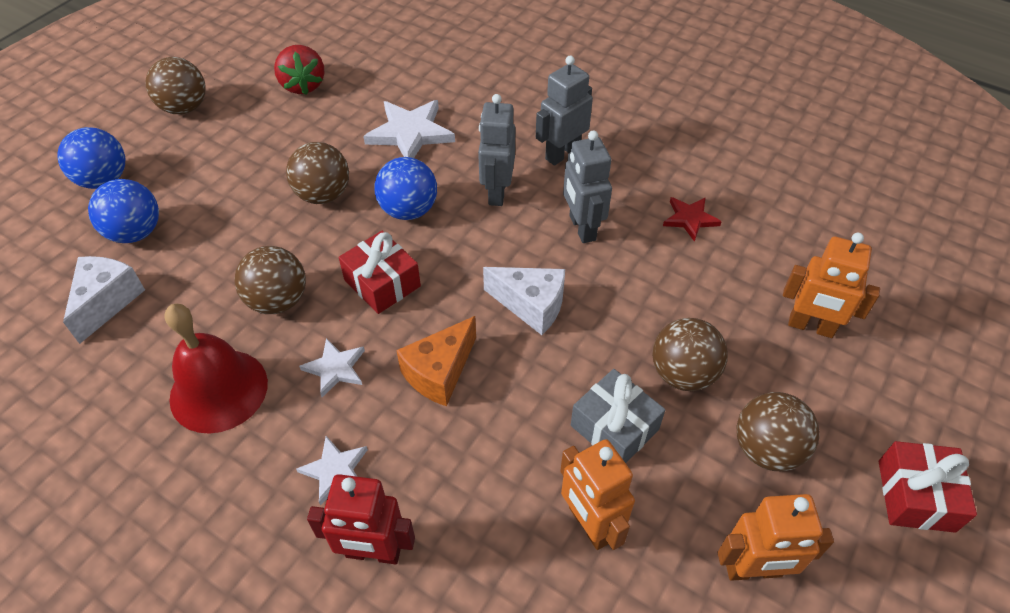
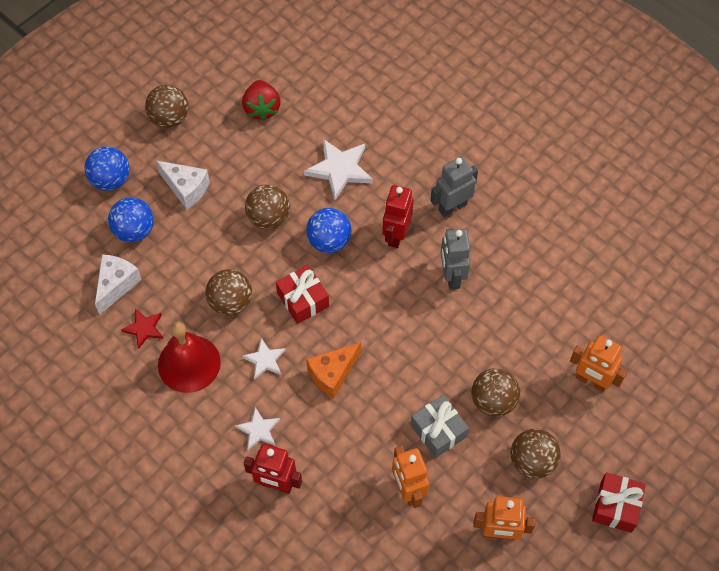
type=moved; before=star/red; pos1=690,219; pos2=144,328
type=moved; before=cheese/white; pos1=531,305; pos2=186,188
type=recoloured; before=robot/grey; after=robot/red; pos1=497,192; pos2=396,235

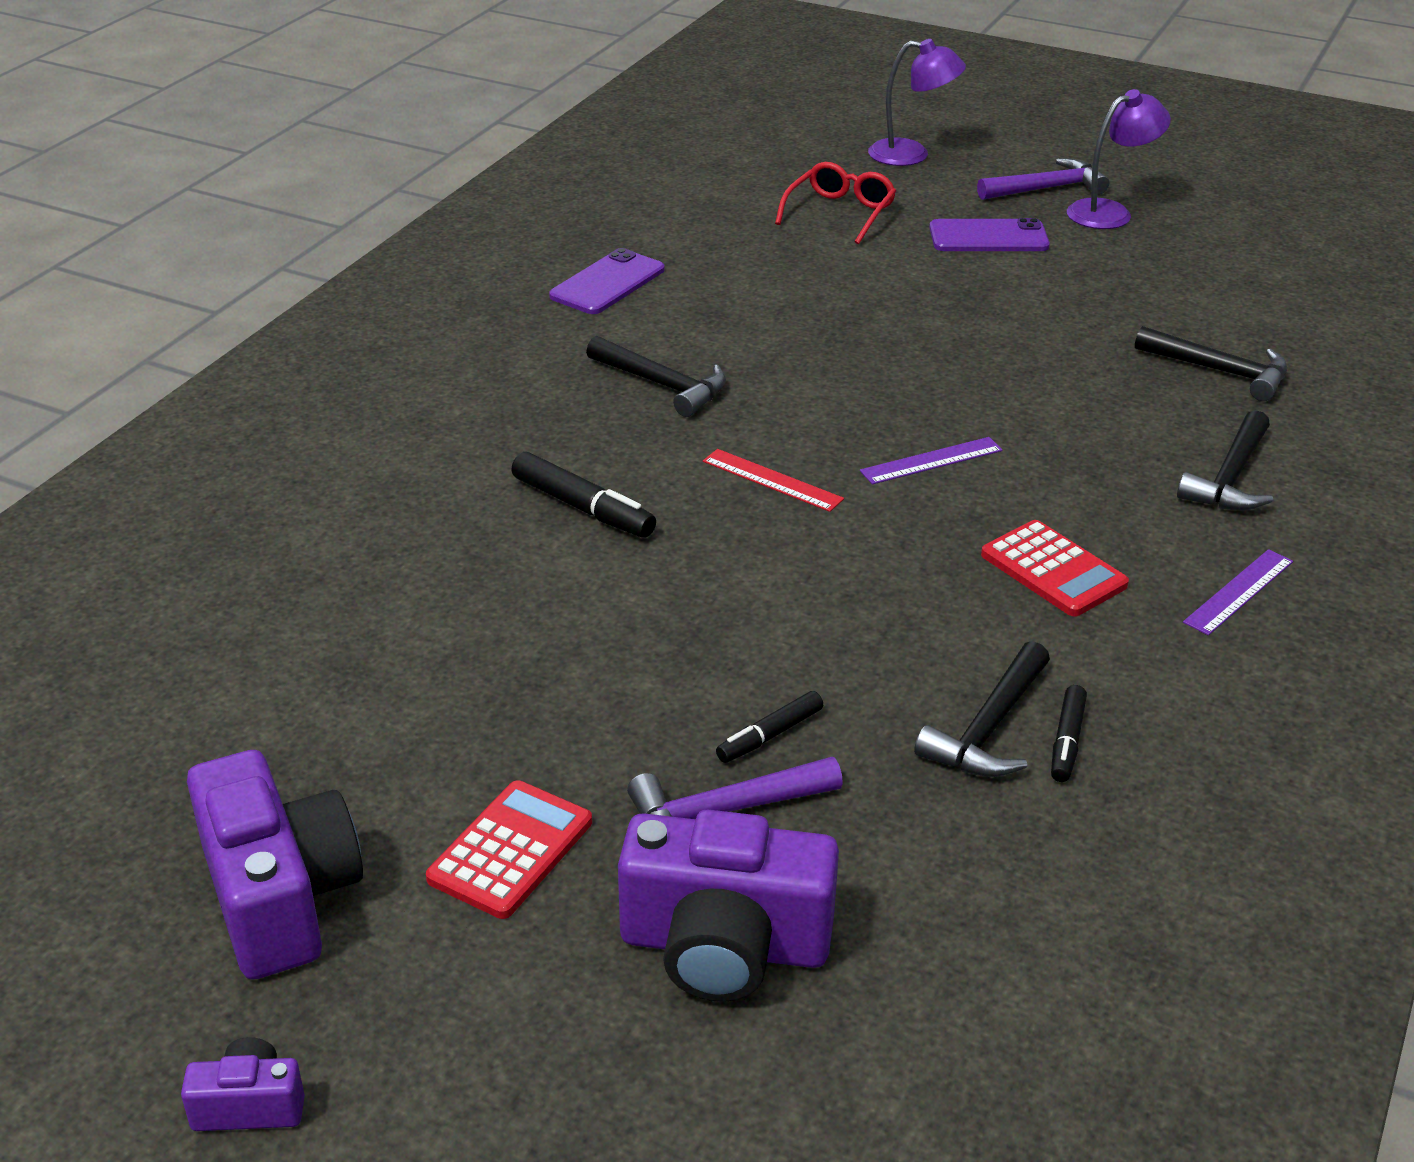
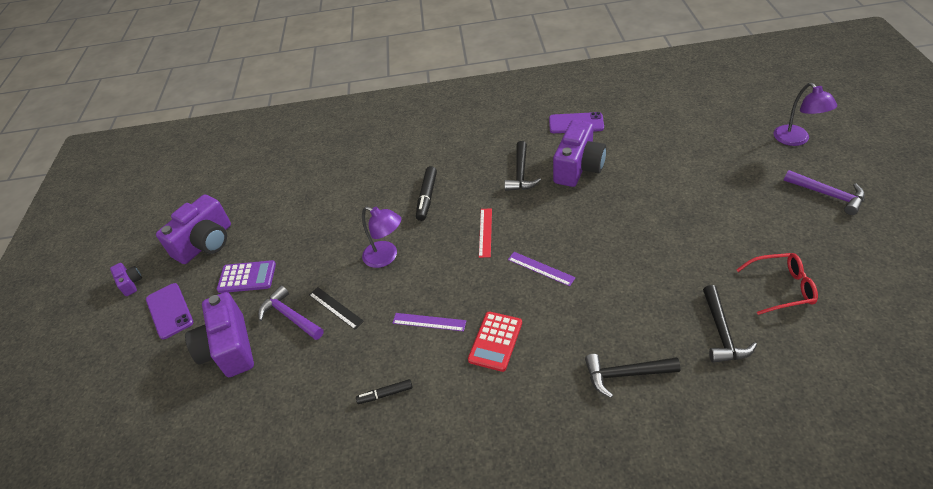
type=moved; before=phone/purple; pos1=988,237; pos2=169,311
type=recoloured; before=calculator/red; after=calculator/purple; pos1=511,850; pos2=247,277
type=replaced; before=marker/black; after=ruler/black; pos1=769,735; pos2=335,308
type=moved; before=lamp/purple; pos1=1110,212; pos2=386,257
type=moved; before=ruler/purple; pos1=1239,592; pos2=429,322
type=added; after=camera/purple; pos2=578,167
type=moved; before=glasses/red; pos1=840,213; pos2=782,288
type=removed; before=hammer/black; pos1=988,728

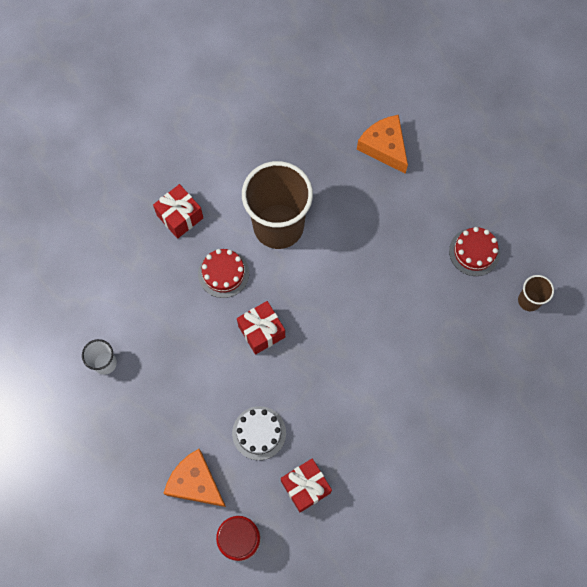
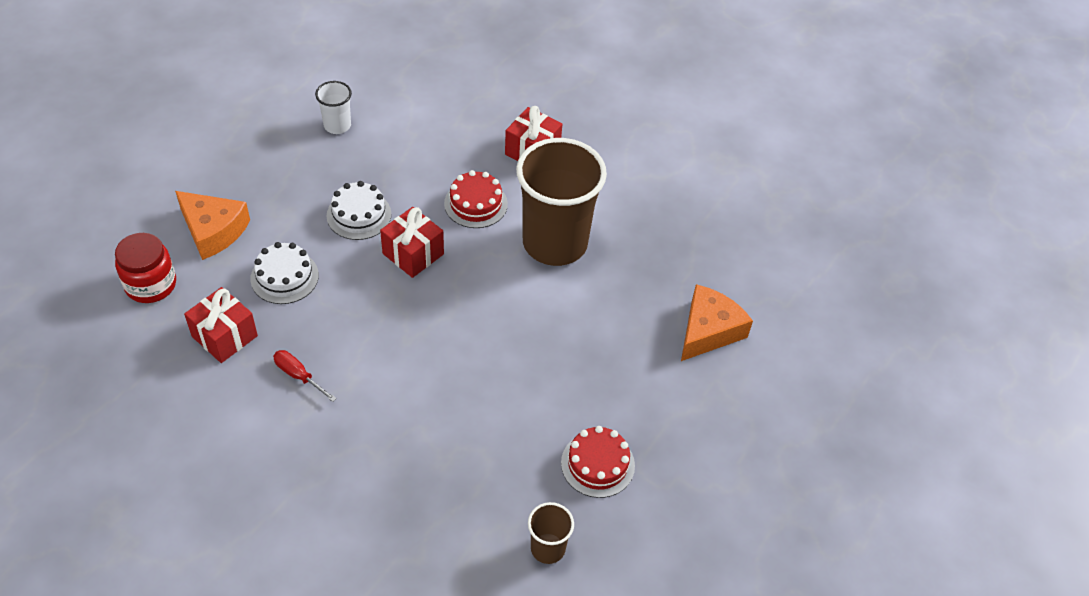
type=turned; before=cheese/orange; pos1=195,482; pos2=213,231; turn=105
type=added; after=screwdriver/red; pos2=298,375
type=added; after=cake/white; pos2=359,215

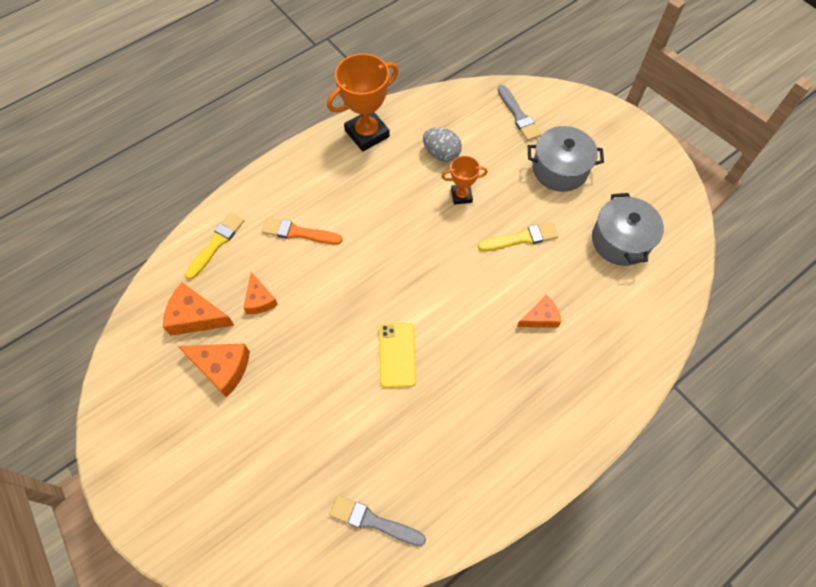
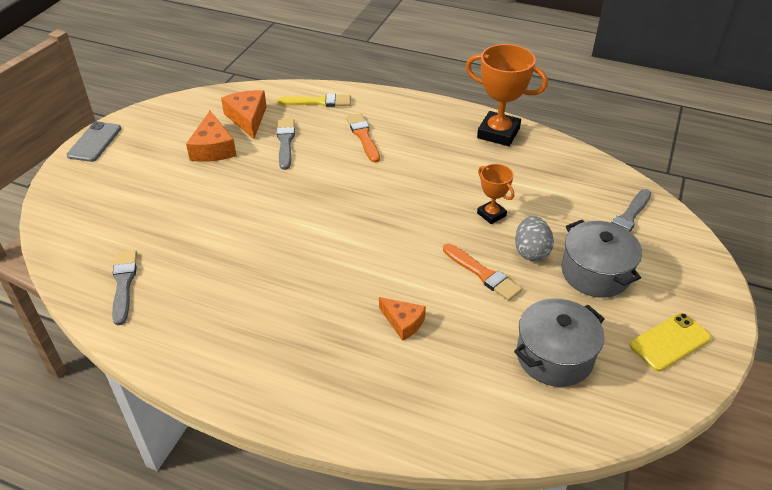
type=added; after=phone/grey; pos2=94,142
type=replaced; before=cheese/orange; after=brush/grey; pos1=259,300; pos2=285,142
type=recoloured; before=brush/yellow; after=brush/orange; pos1=521,238; pos2=482,274
type=moved; before=egg/grey; pos1=441,154; pos2=531,252
type=moved; before=phone/yellow; pos1=397,355; pos2=670,342

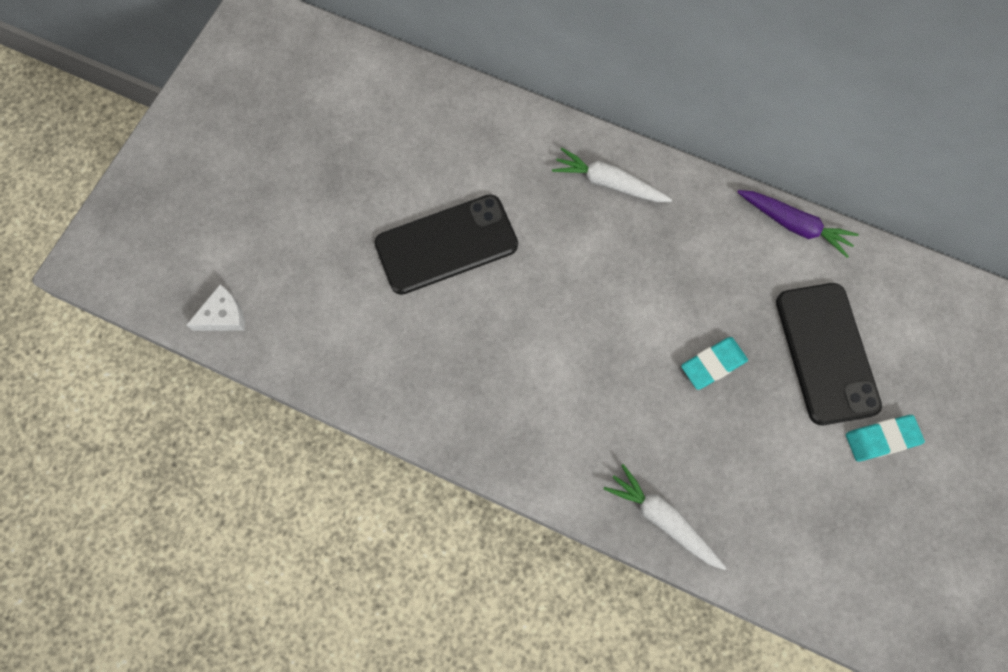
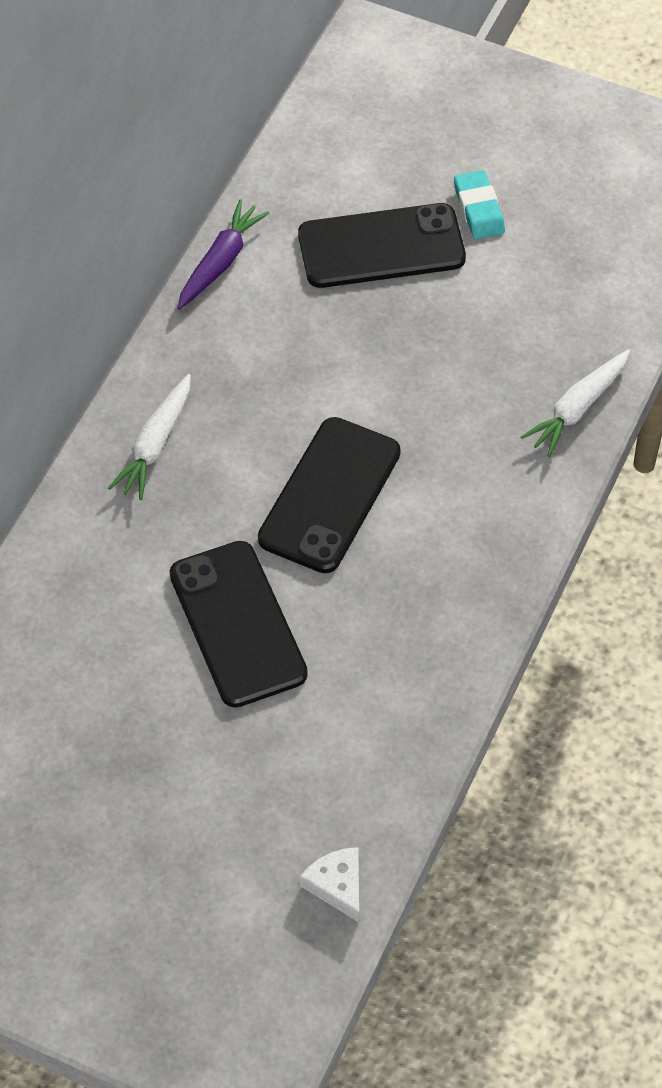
type=added; after=phone/black; pos2=329,495
type=removed; before=eraser/turquoise; pos1=713,364

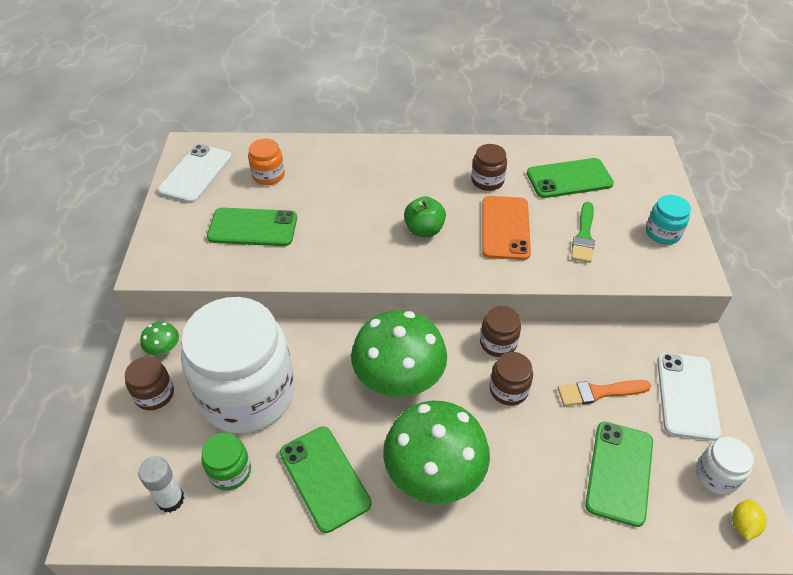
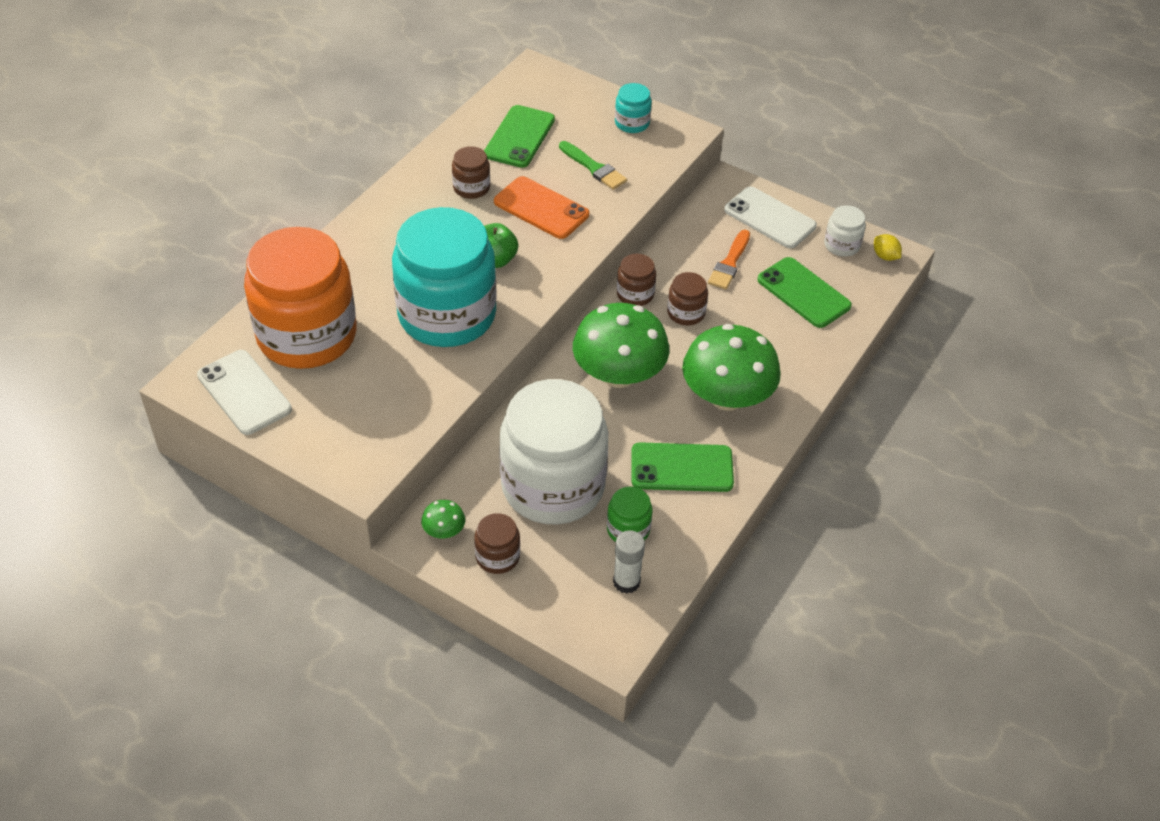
type=resized; before=jar/orange; pos1=268,175; pos2=307,335; scale=2.43
type=added; after=jar/turquoise; pos2=447,315
type=removed; before=phone/green; pos1=253,227

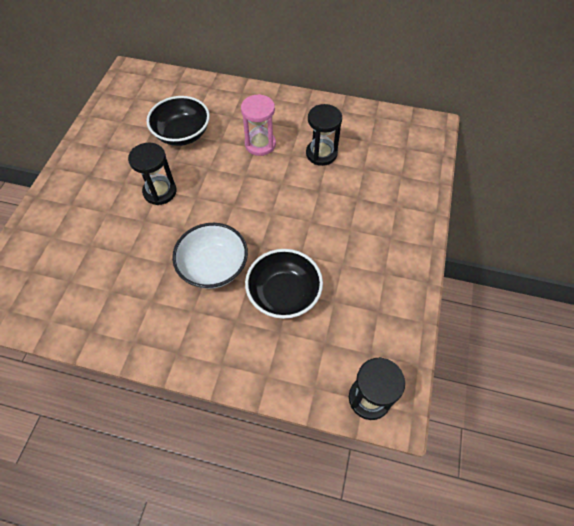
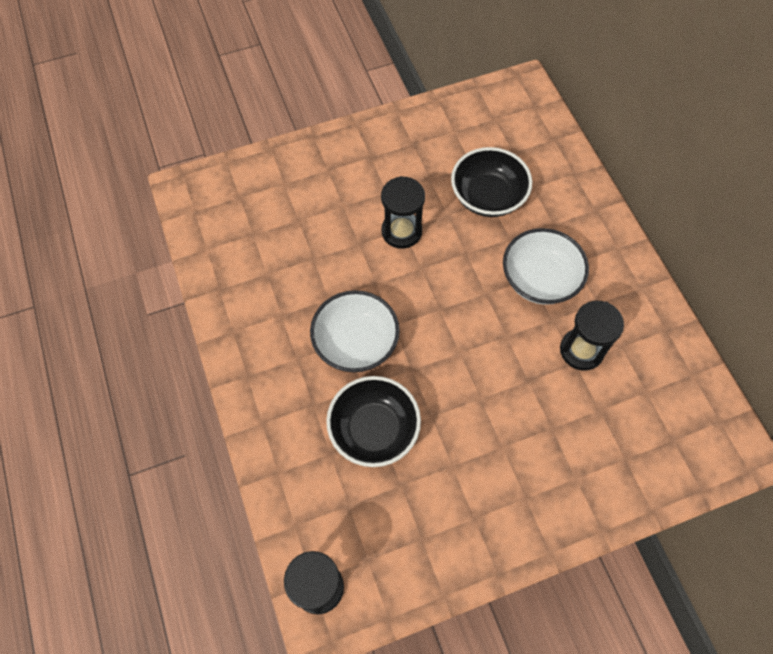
type=replaced; before=hourglass/pink; after=bowl/white; pos1=260,144; pos2=539,279

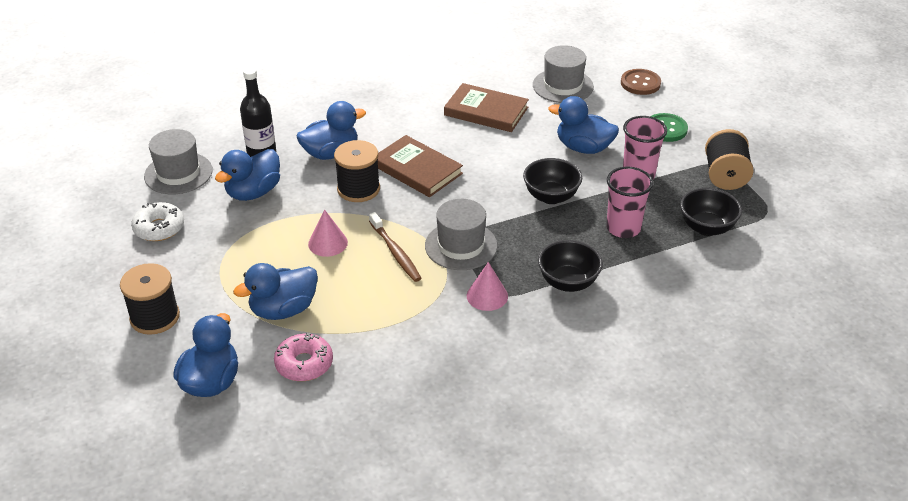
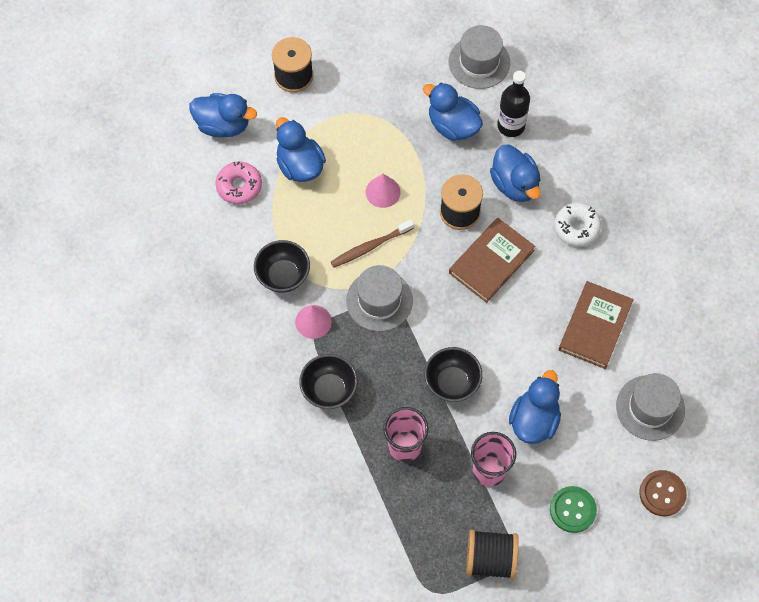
type=moved; before=bowl/black; pos1=706,228; pos2=283,276
type=moved; before=donut/white; pos1=159,228; pos2=576,227

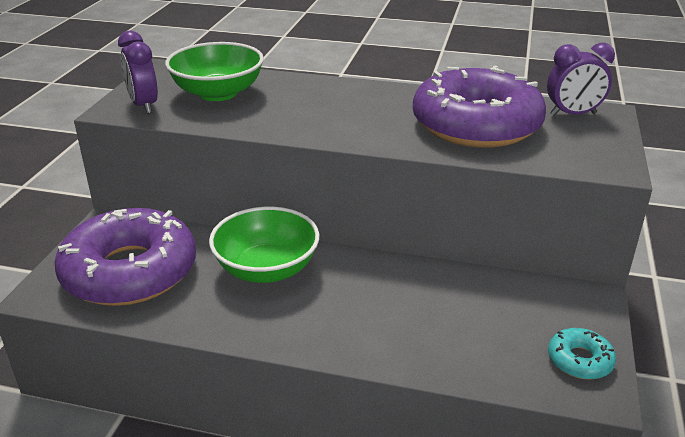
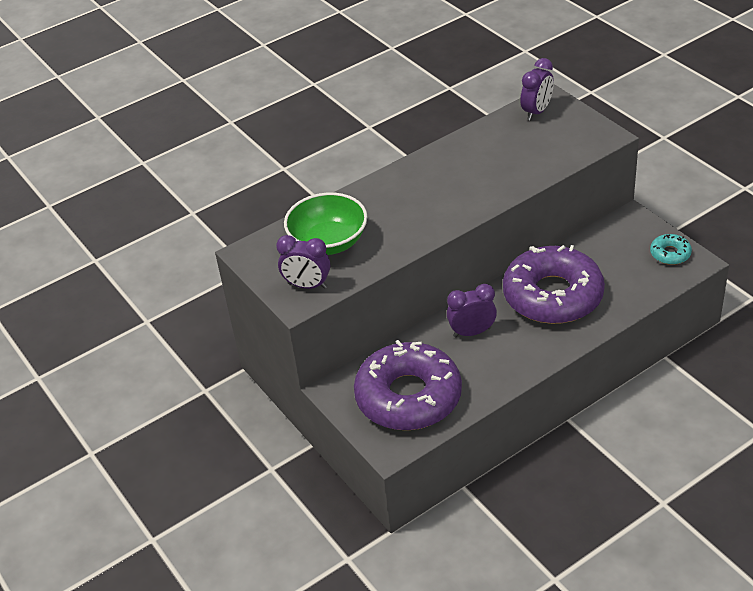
type=replaced; before=bowl/green; after=clock/purple; pos1=266,269; pos2=472,332
type=moved; before=donut/purple; pos1=476,124; pos2=553,295

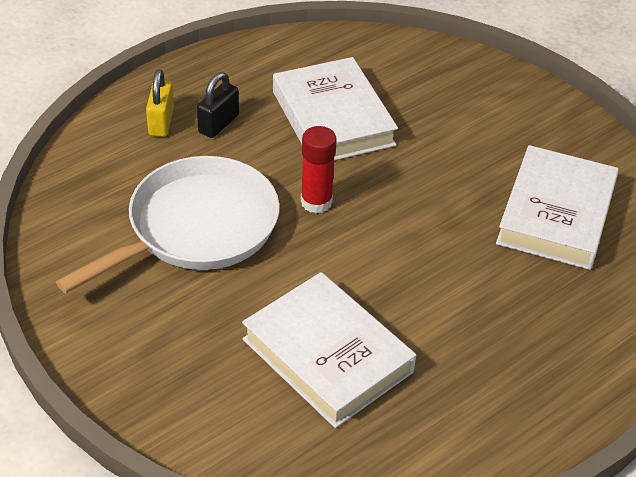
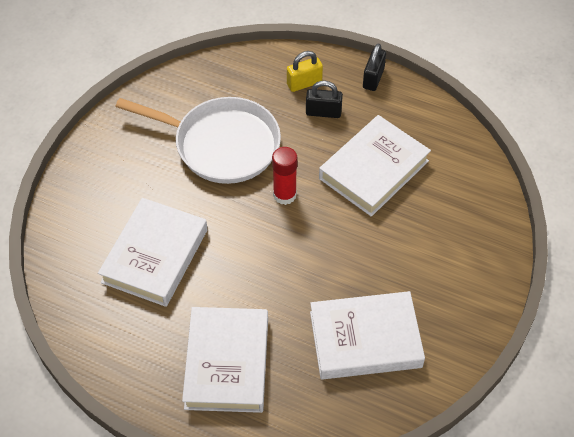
type=added; after=book/white; pos2=227,363
type=added; after=padlock/black; pos2=373,78

